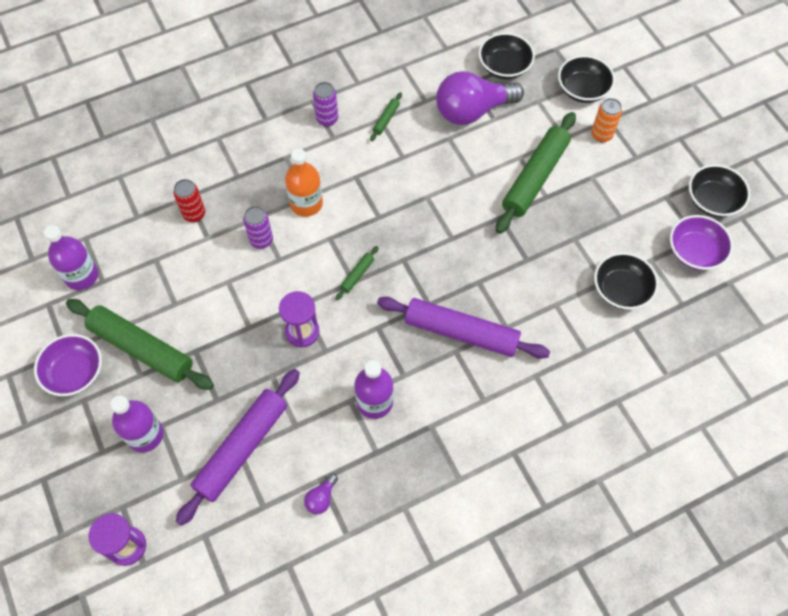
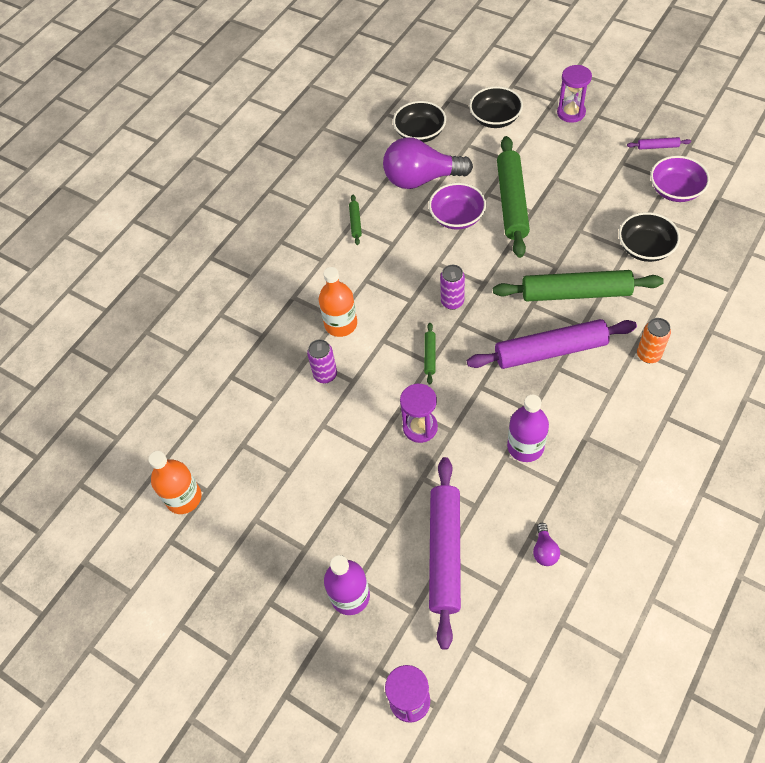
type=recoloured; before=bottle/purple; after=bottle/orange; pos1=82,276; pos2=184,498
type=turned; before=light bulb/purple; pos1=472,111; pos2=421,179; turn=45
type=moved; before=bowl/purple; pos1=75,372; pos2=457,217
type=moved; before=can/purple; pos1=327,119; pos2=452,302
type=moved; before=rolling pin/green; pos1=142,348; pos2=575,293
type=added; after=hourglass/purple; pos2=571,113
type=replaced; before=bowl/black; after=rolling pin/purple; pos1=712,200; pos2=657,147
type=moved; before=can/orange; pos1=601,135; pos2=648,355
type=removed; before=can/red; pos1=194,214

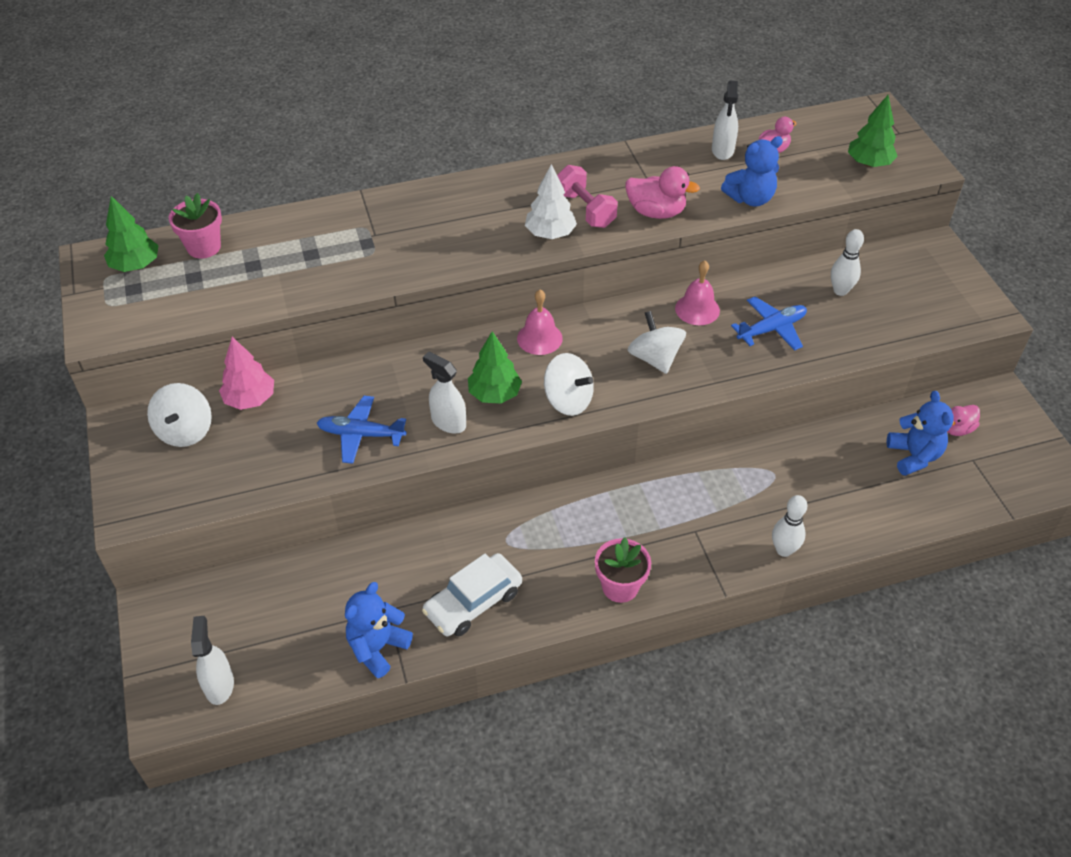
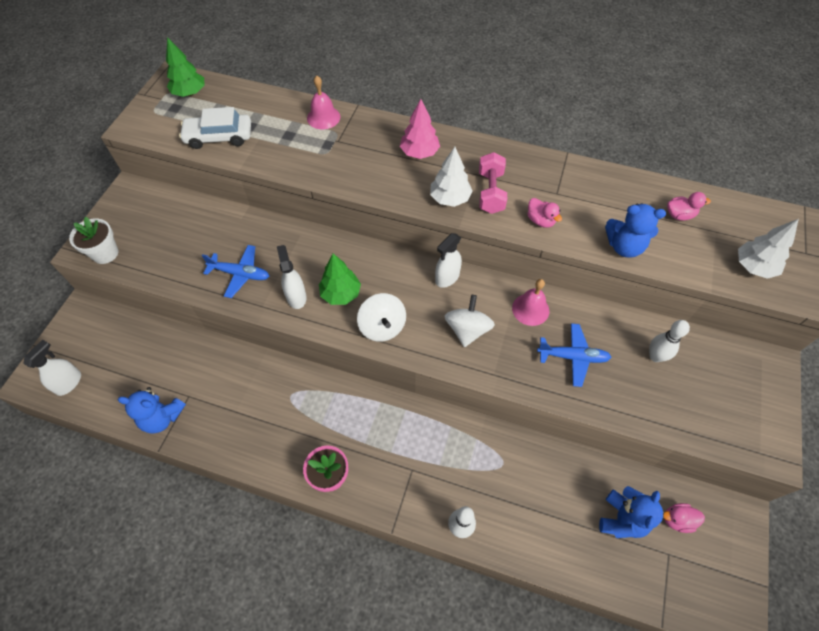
type=added; after=flower pot/white; pos2=105,253
type=turned; before=teddy bear/blue; pos1=377,648; pos2=162,417; turn=-150
type=moved; before=car/white; pos1=473,602; pos2=219,137
type=turned; before=plane/blue; pos1=361,434; pos2=240,274; turn=150
type=moved; before=bell/pink; pos1=539,338; pos2=323,117
type=moved; before=tree/pink; pos1=250,399; pos2=419,153
type=moved; before=spray bottle/white; pos1=722,150; pos2=447,278
type=resized; before=duck/pink; pos1=656,212; pos2=540,220; scale=0.64
type=recoloured; before=tree/green; after=tree/white; pos1=869,163; pos2=753,267
type=removed; before=spinning top/white; pos1=185,431
type=removed; before=flower pot/pink; pos1=204,247

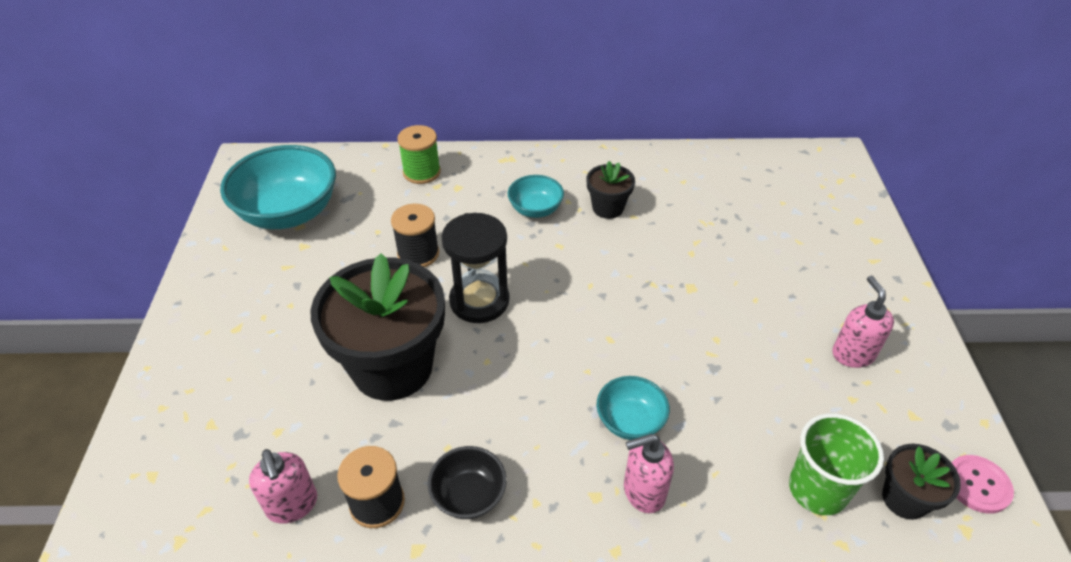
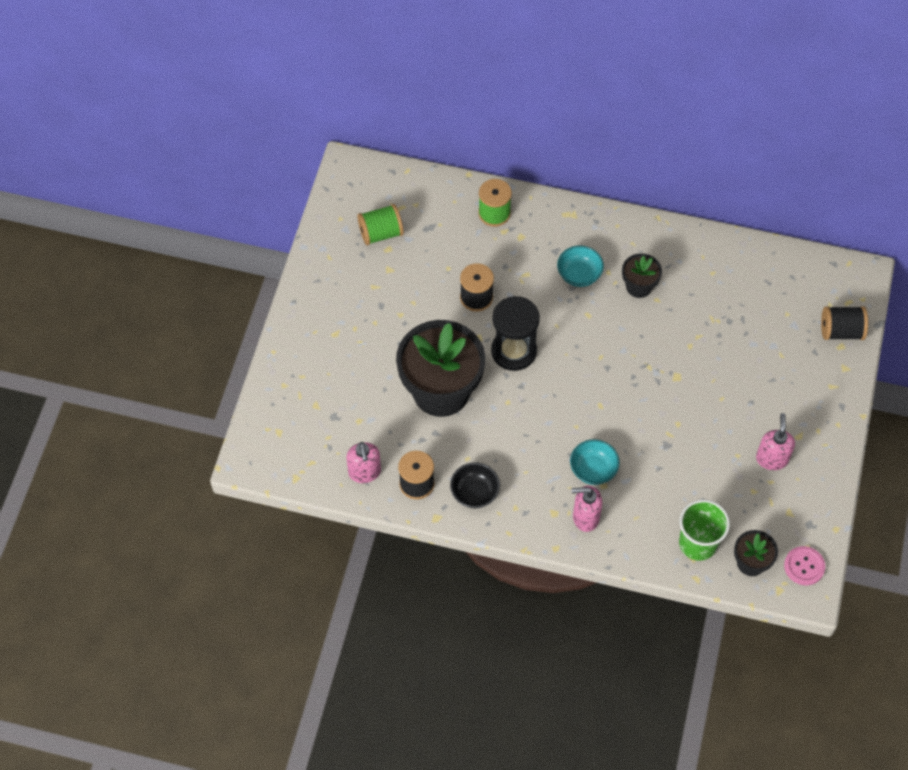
type=replaced; before=bowl/turquoise; after=spool/green; pos1=289,213; pos2=381,233
type=added; after=spool/black; pos2=841,331

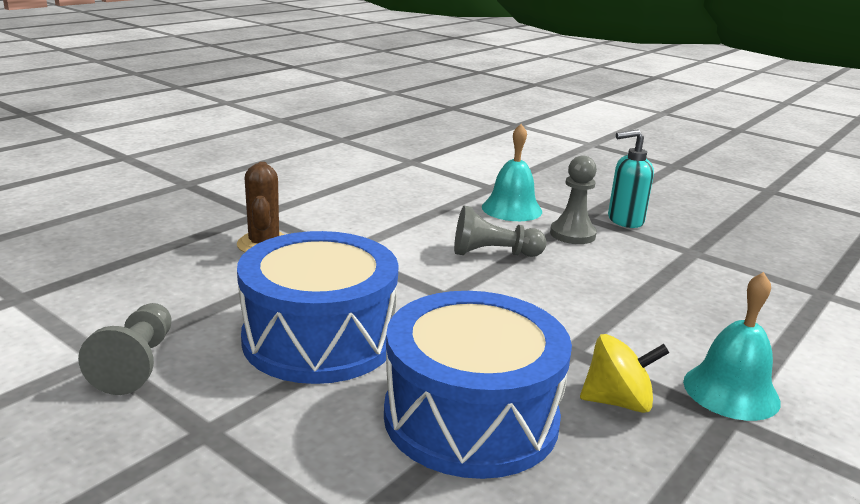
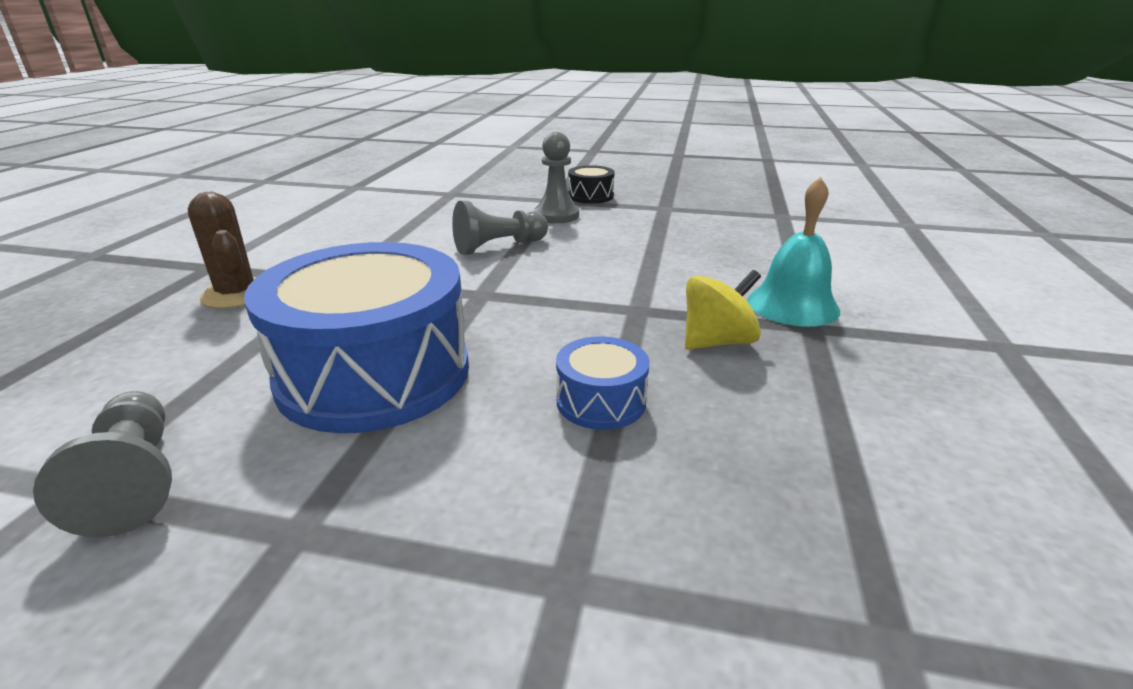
type=resized; before=drum/blue; pos1=471,417; pos2=601,401; scale=0.45
type=replaced; before=soap dispenser/turquoise; after=drum/black; pos1=624,220; pos2=590,196
type=removed; before=bell/turquoise; pos1=511,209

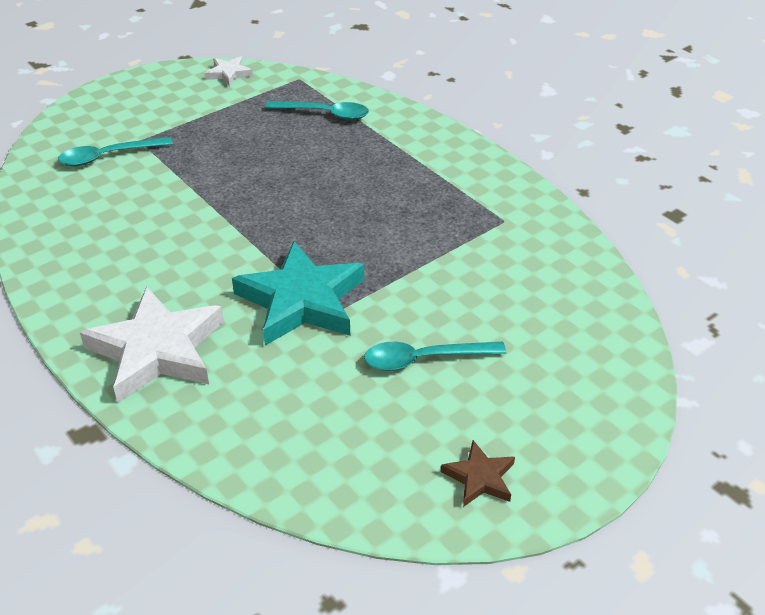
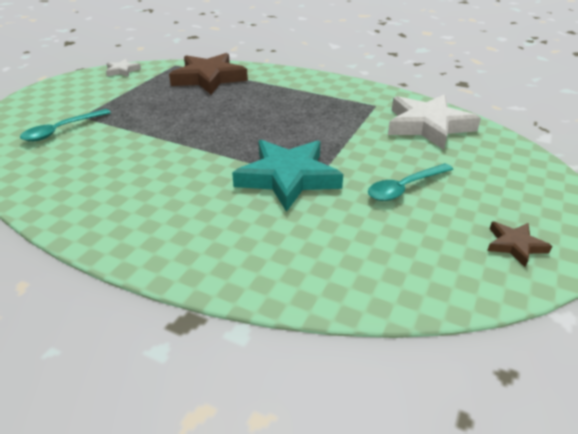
type=replaced; before=spoon/turquoise; after=star/brown; pos1=324,114; pos2=209,78
type=moved; before=star/white; pos1=157,350; pos2=428,126

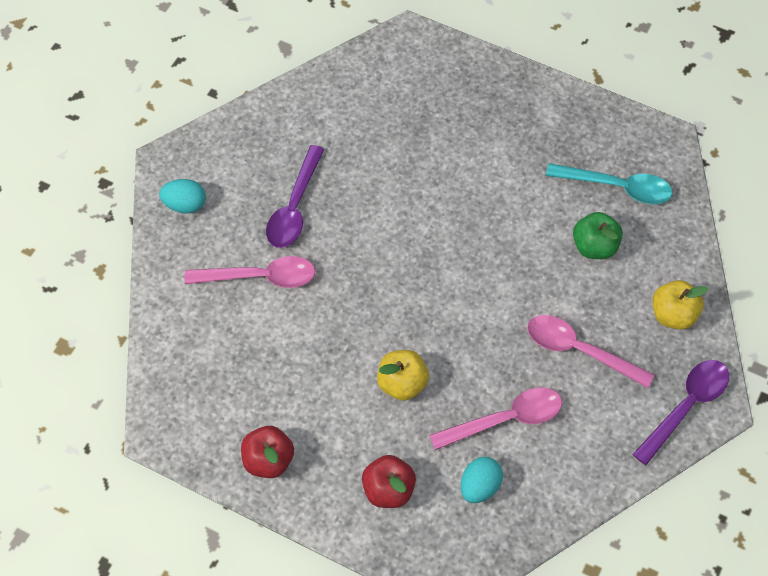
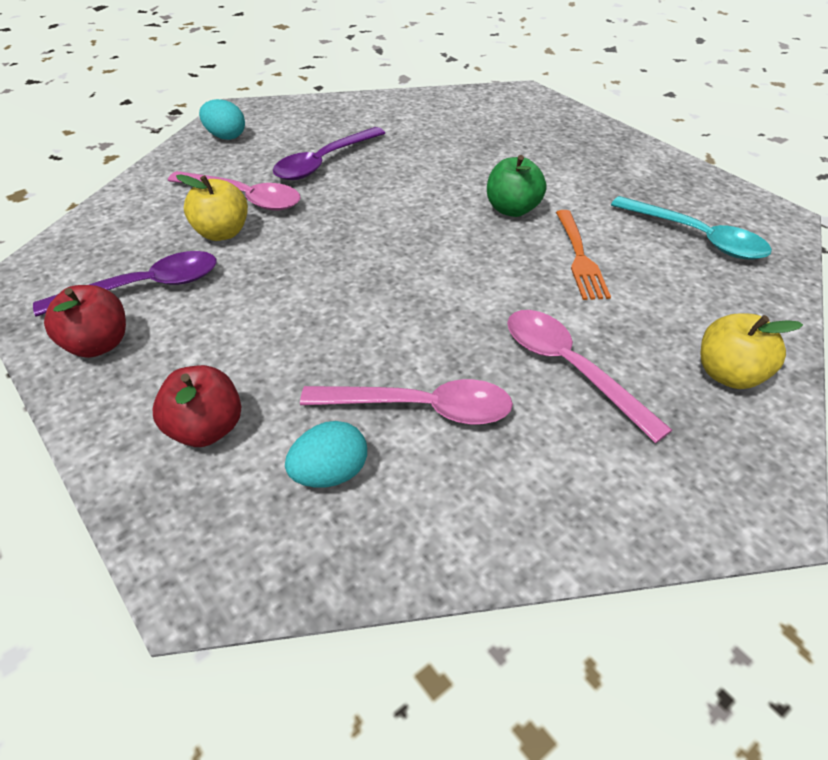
type=moved; before=spoon/purple; pos1=686,406; pos2=144,287
type=moved; before=apple/yellow; pos1=402,383; pos2=222,233
type=moved; before=apple/green; pos1=594,246; pos2=512,209
type=added; after=fork/orange; pos2=580,258

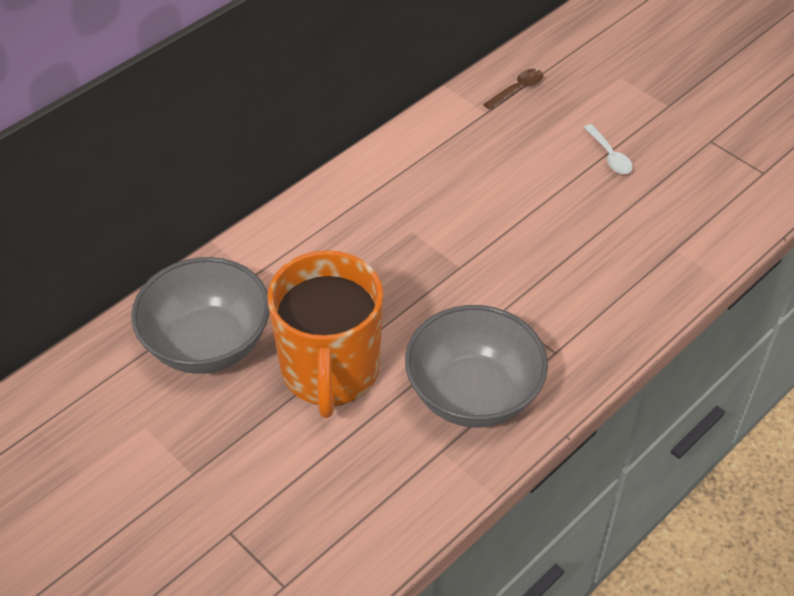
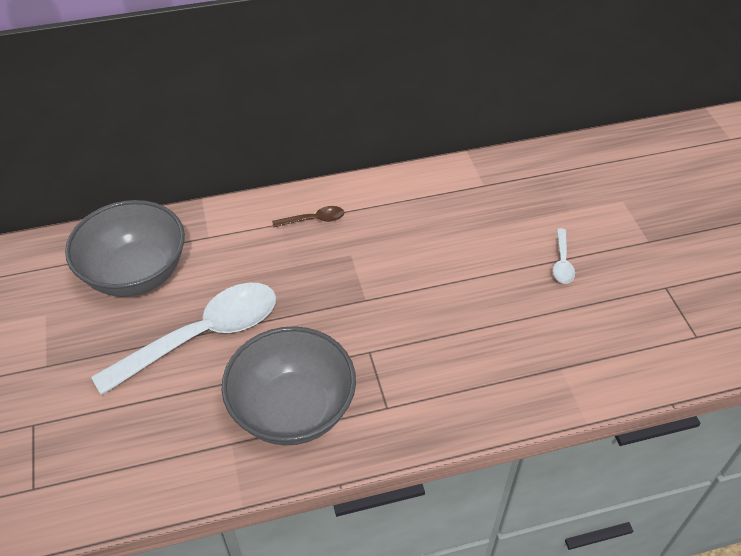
type=replaced; before=mug/orange; after=spoon/white; pos1=330,371; pos2=202,336
type=moved; before=spoon/brown; pos1=517,89; pos2=314,219

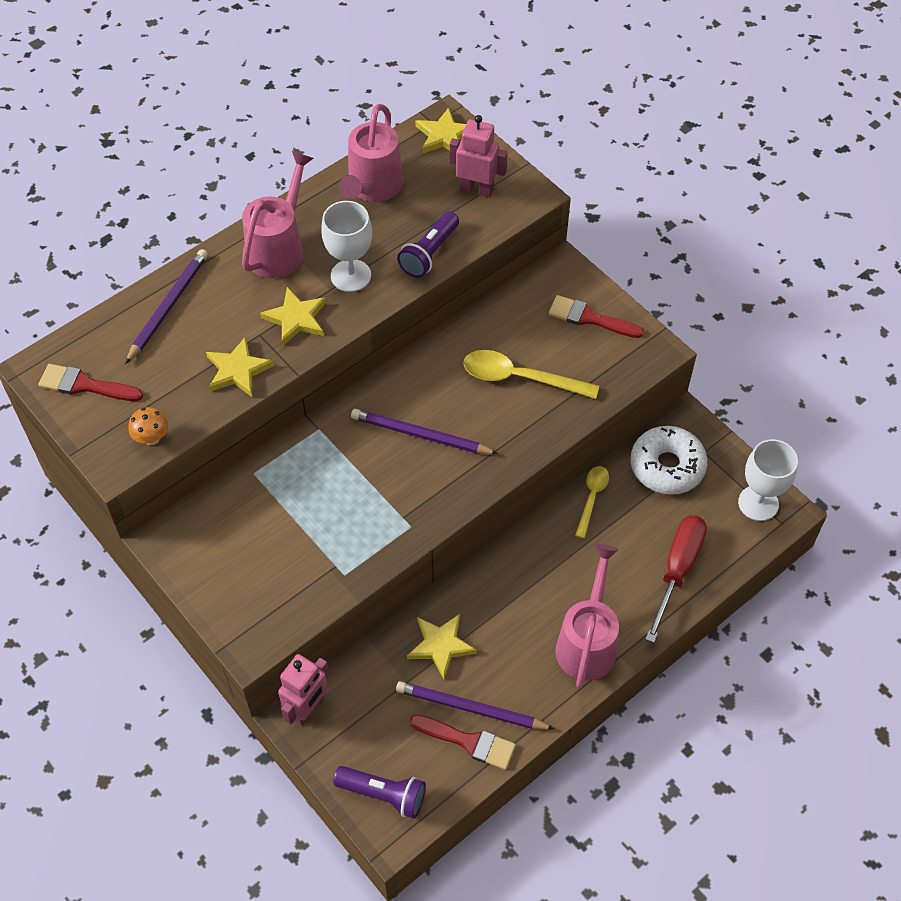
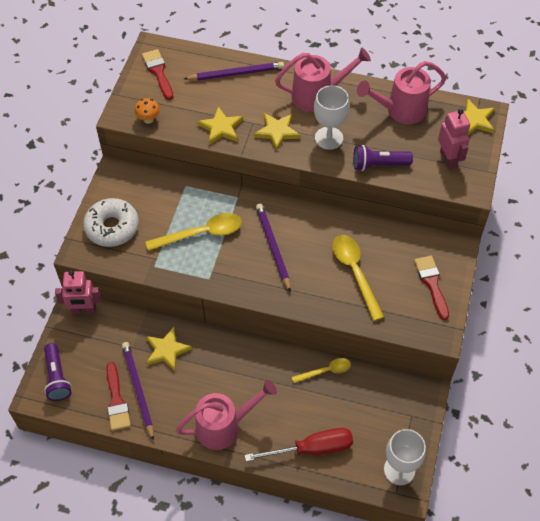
type=moved; before=donut/white; pos1=667,466; pos2=112,227
type=added; after=spoon/yellow; pos2=201,234

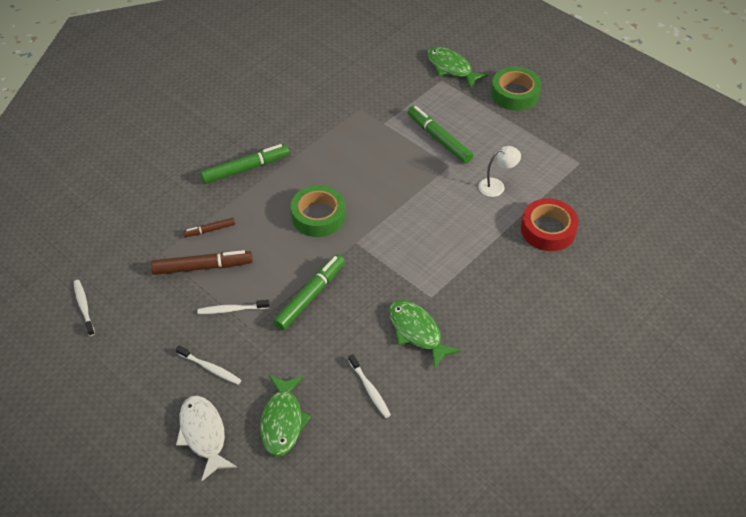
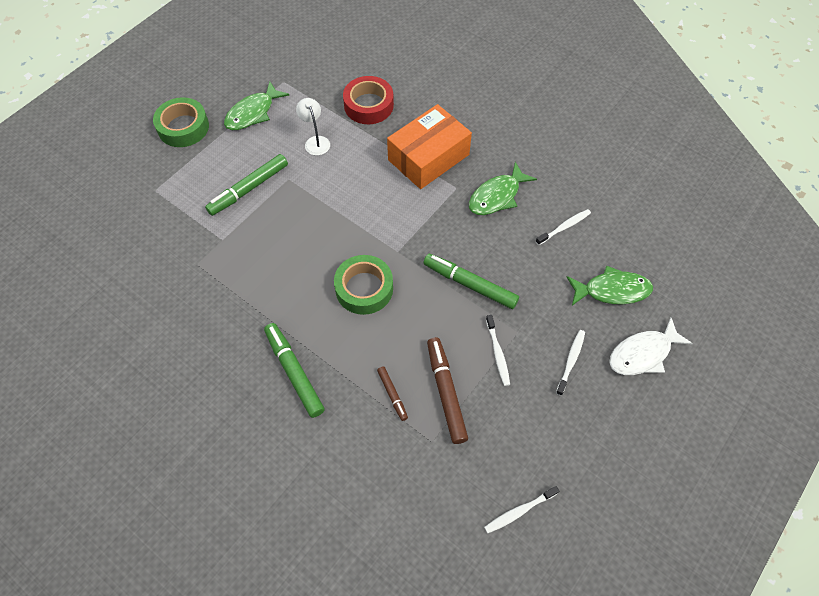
type=moved; before=fish/green; pos1=451,68; pos2=253,113
type=added; after=box/orange; pos2=428,157

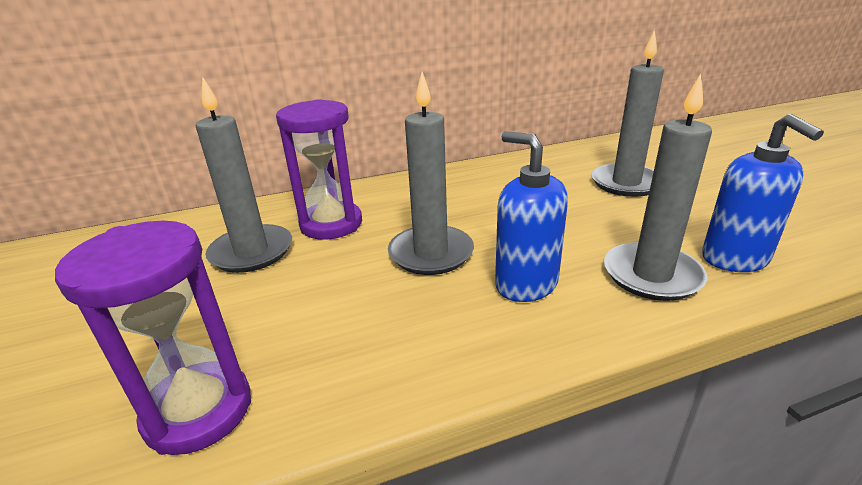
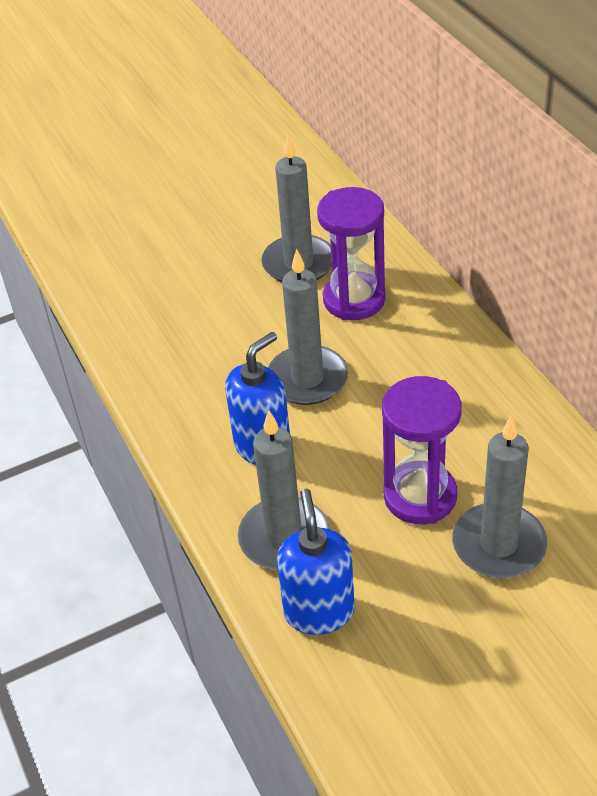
type=turned; before=soap dispenser/blue; pos1=735,259; pos2=319,611; turn=105
type=moved; before=hourglass/purple; pos1=198,411; pos2=420,496

